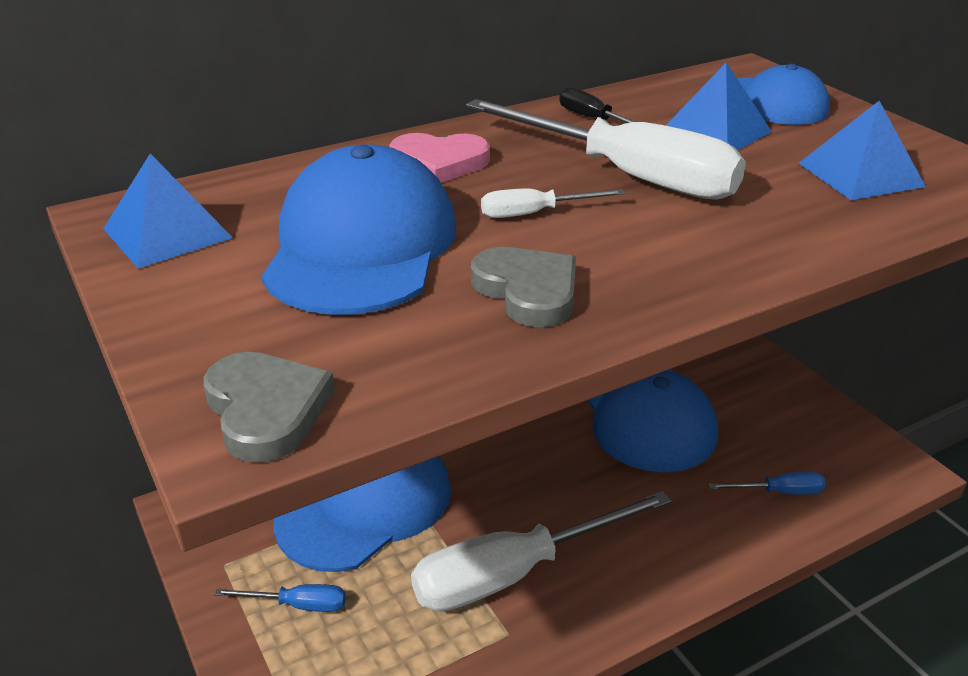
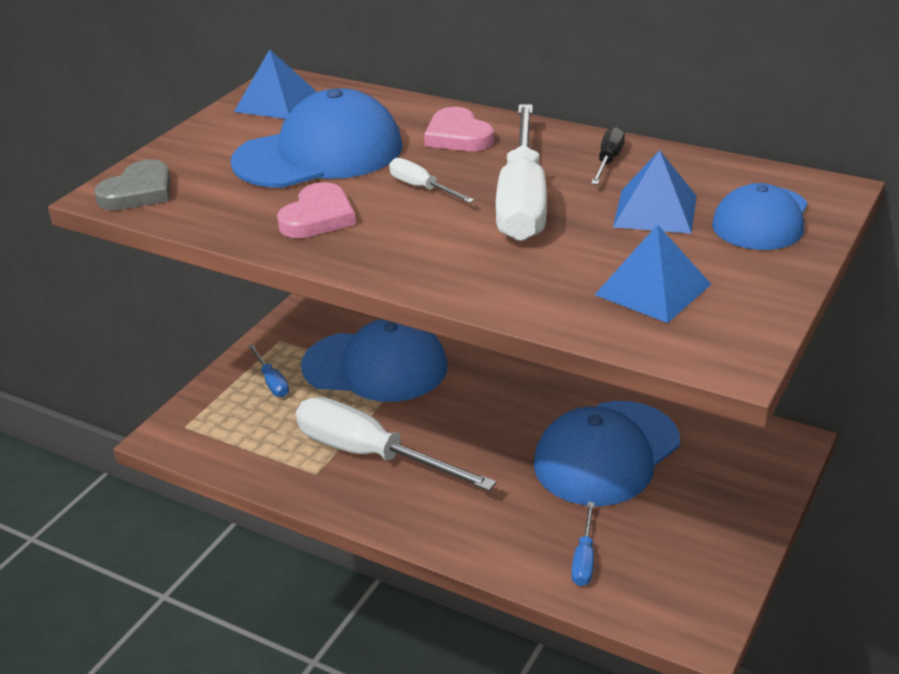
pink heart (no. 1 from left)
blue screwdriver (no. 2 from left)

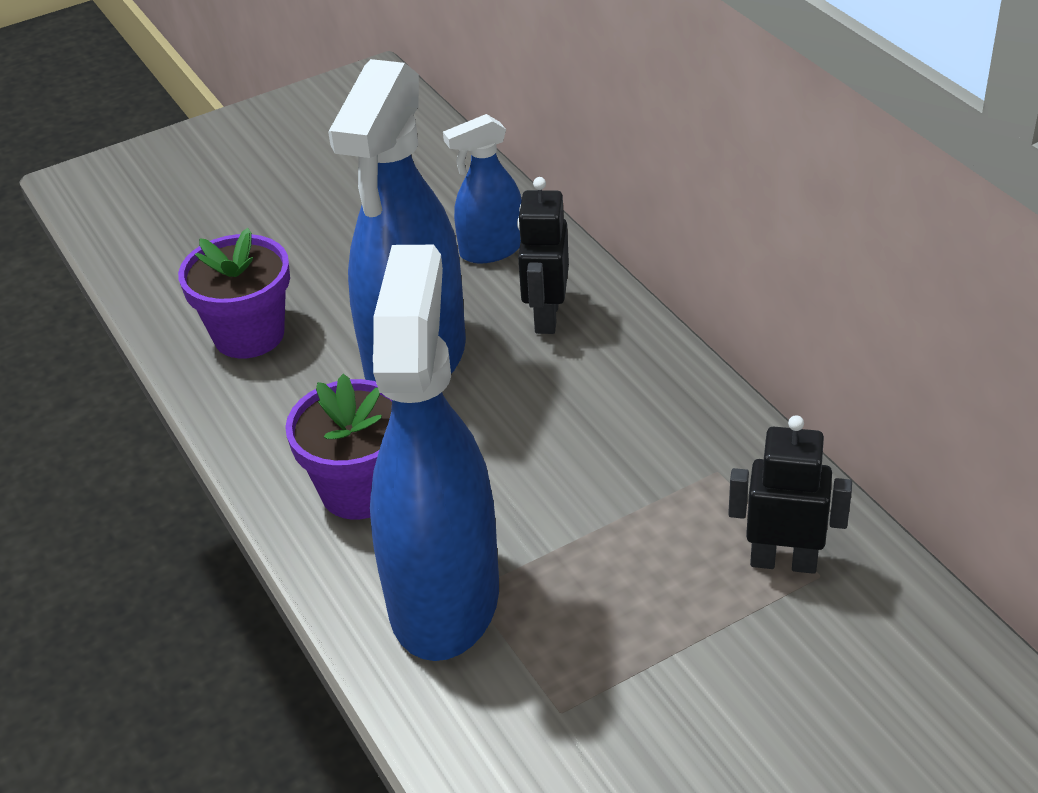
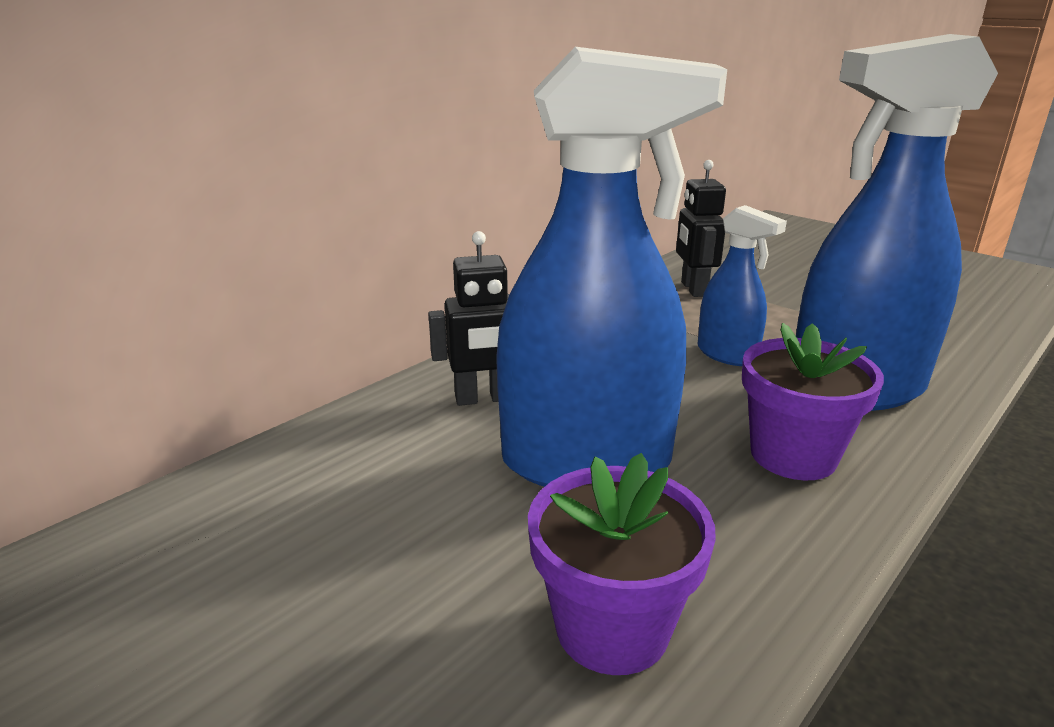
blue spray bottle (no. 2 from left)

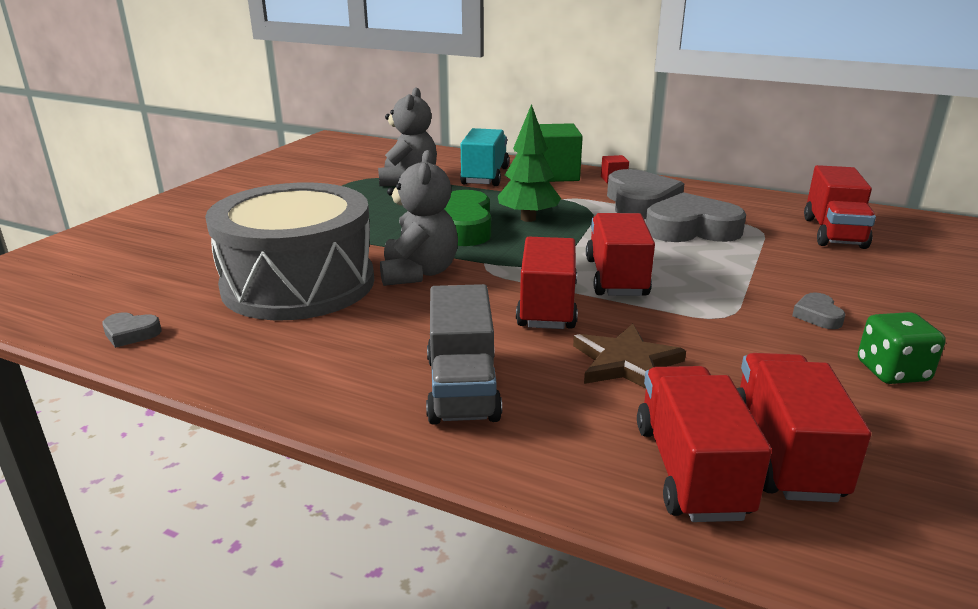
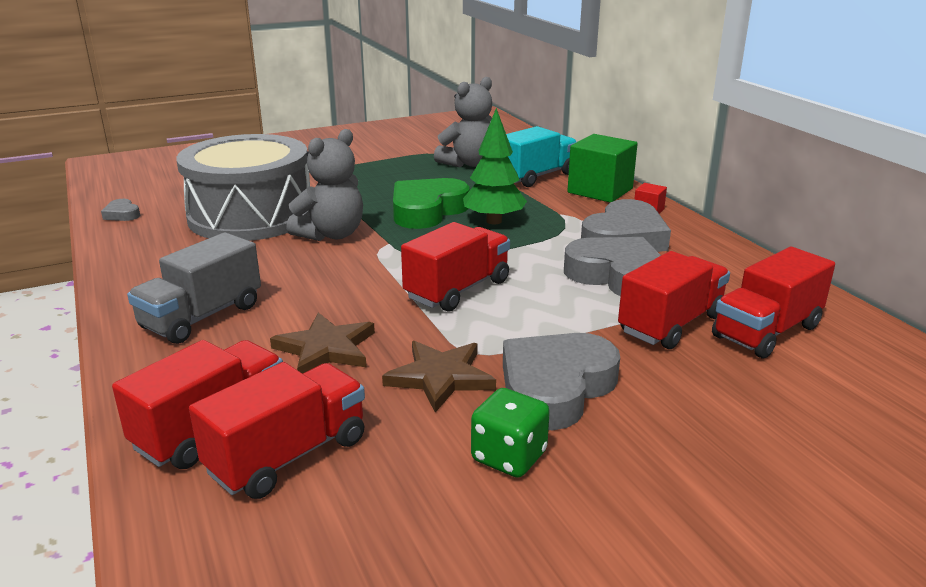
red truck (no. 4 from left)
grey heart (no. 2 from left)
brown star (no. 2 from left)

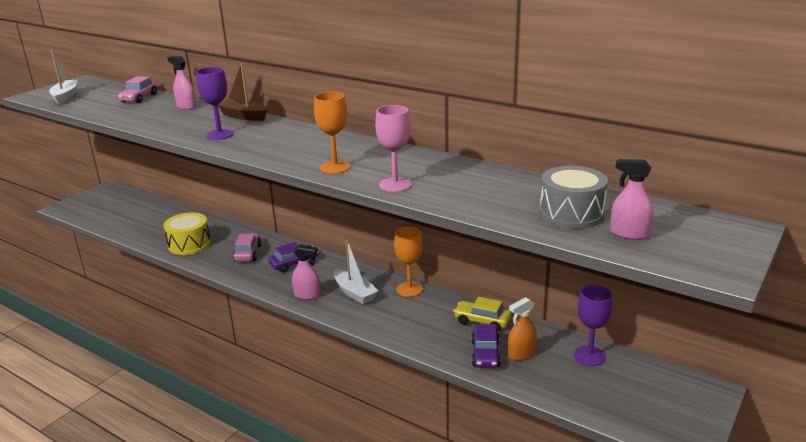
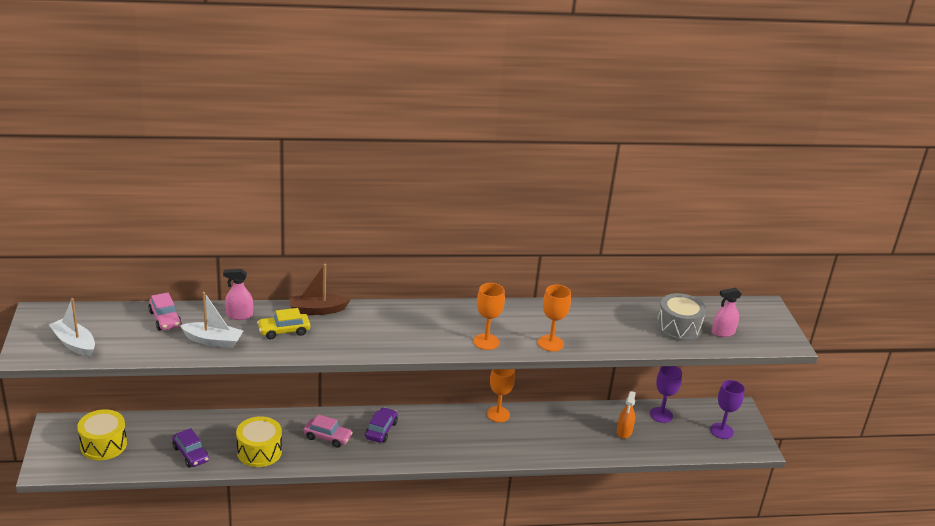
purple goblet (no. 2 from left)
pink car (no. 2 from left)
pink spray bottle (no. 2 from left in the first image)
white boat (no. 2 from left)
orange goblet (no. 3 from left)
yellow car
purple car (no. 1 from left)
yellow drum (no. 1 from left)

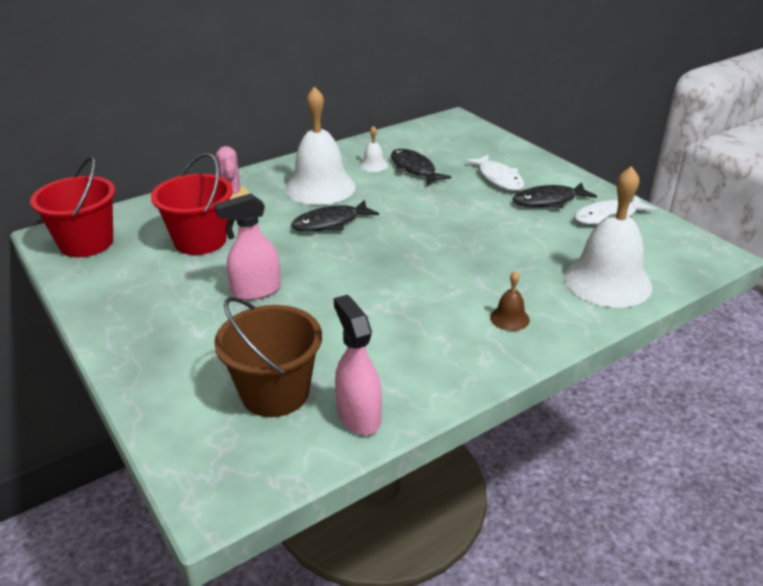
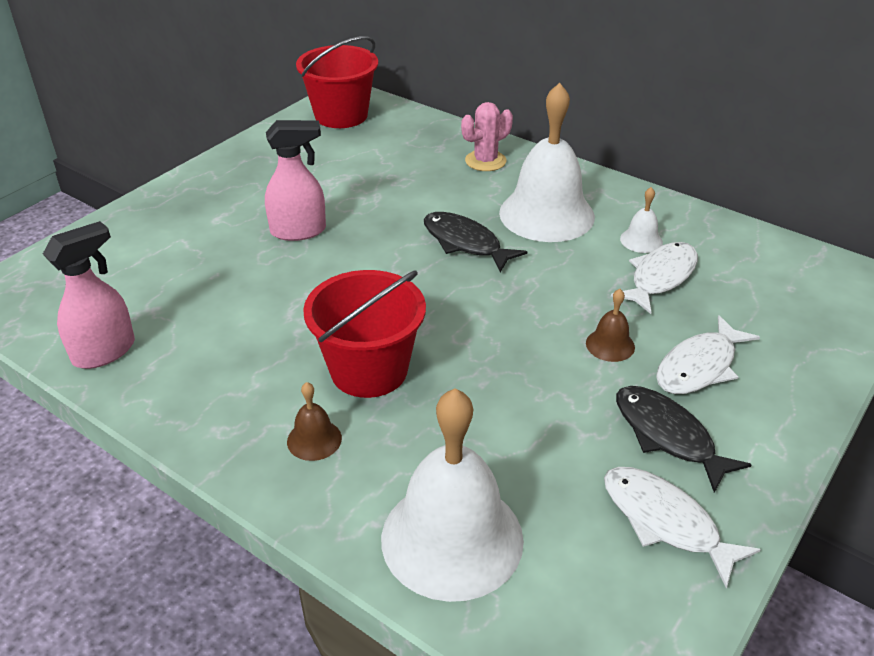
red bucket (no. 2 from left)
pink spray bottle (no. 2 from left)
brown bucket
white fish (no. 1 from left)
brown bell (no. 2 from left)

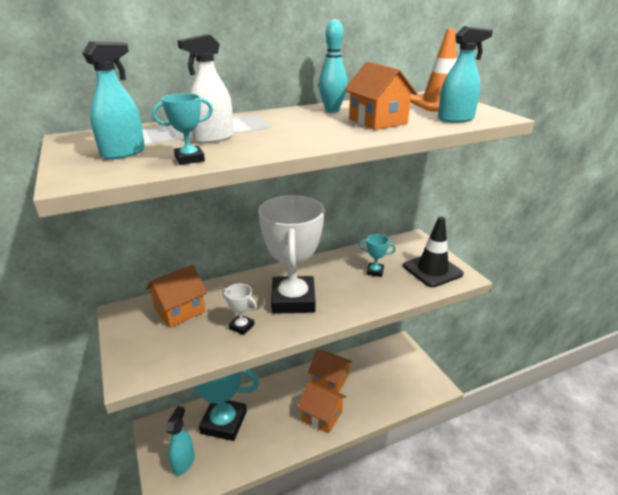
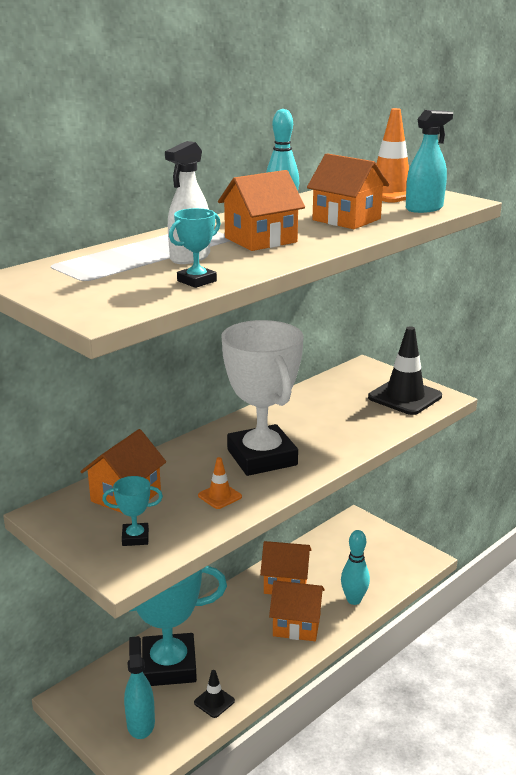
turquoise spray bottle (no. 1 from left in the first image)
orange traffic cone (no. 1 from left)
turquoise trophy (no. 1 from left)
black traffic cone (no. 1 from left)
orange house (no. 2 from left)
turquoise bowling pin (no. 2 from left)

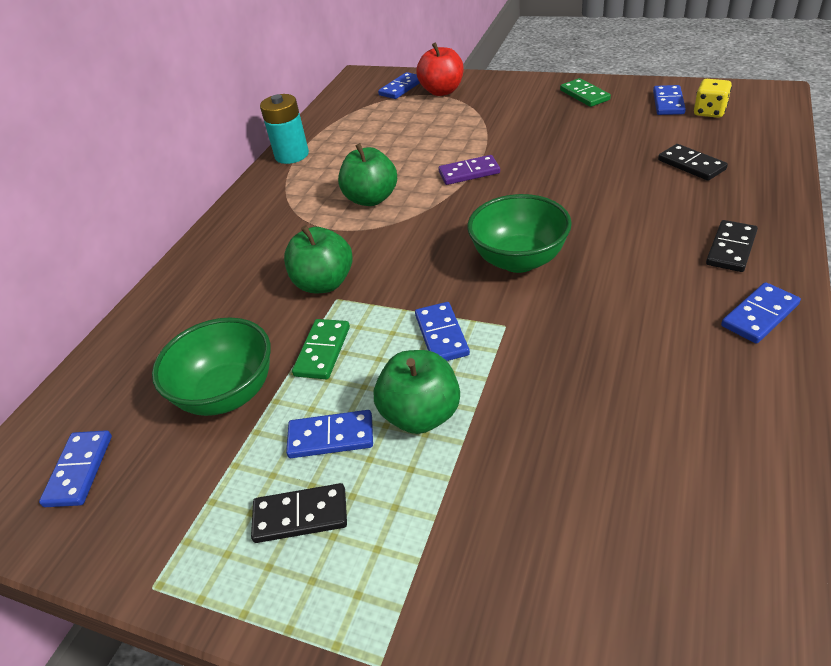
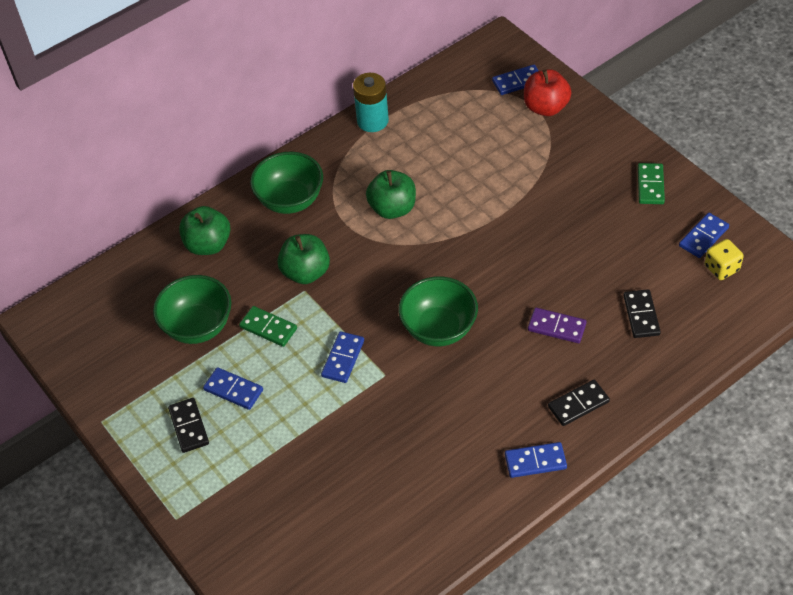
blue domino (no. 1 from left in the first image)
black domino (no. 1 from left)
green domino (no. 1 from left)
green apple (no. 1 from left)
purple domino
green bowl (no. 2 from left)

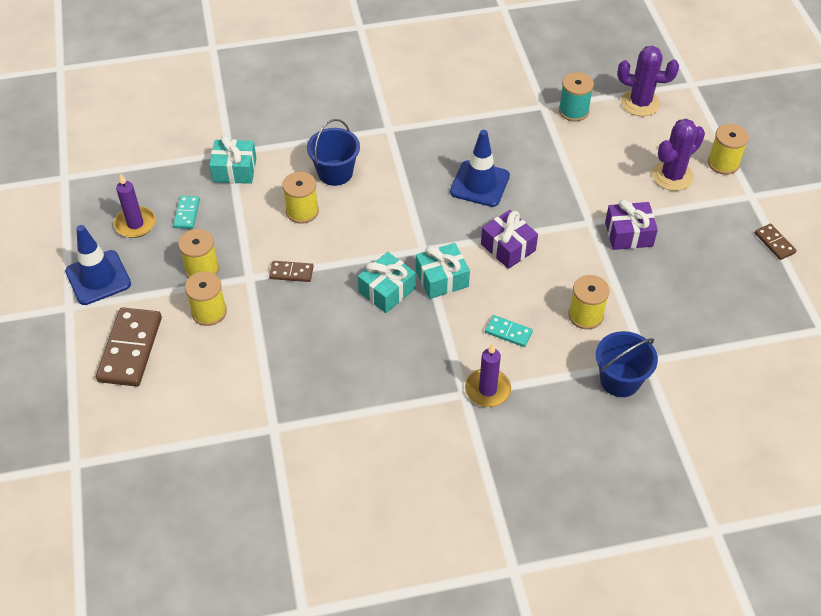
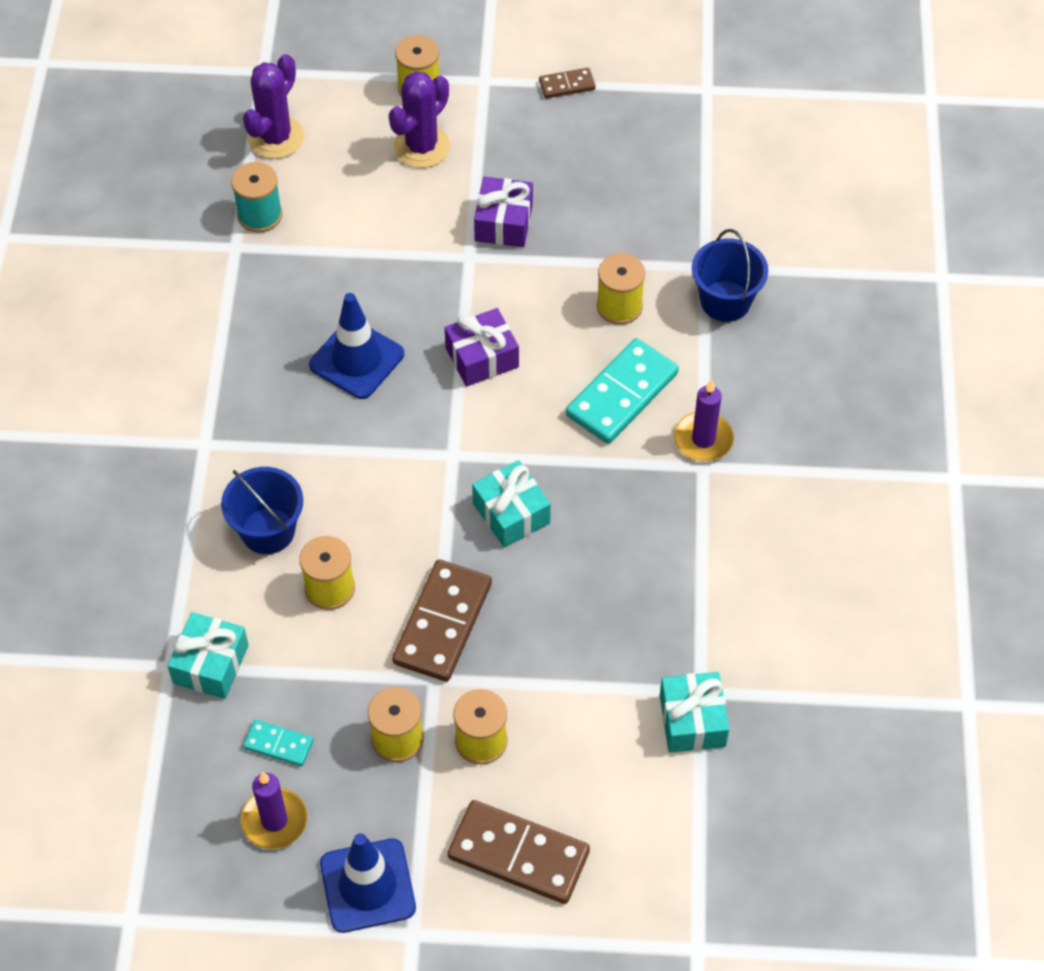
brown domino (no. 1 from left)
turquoise gift (no. 3 from left)
turquoise domino (no. 2 from left)
purple cactus (no. 2 from left)

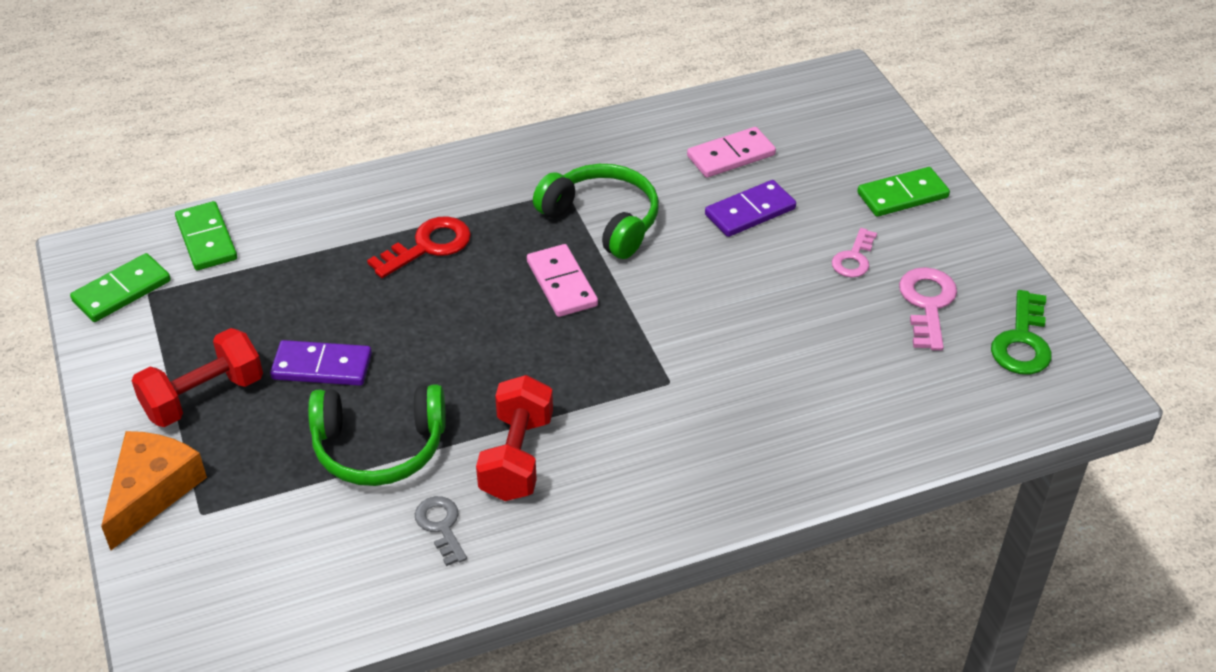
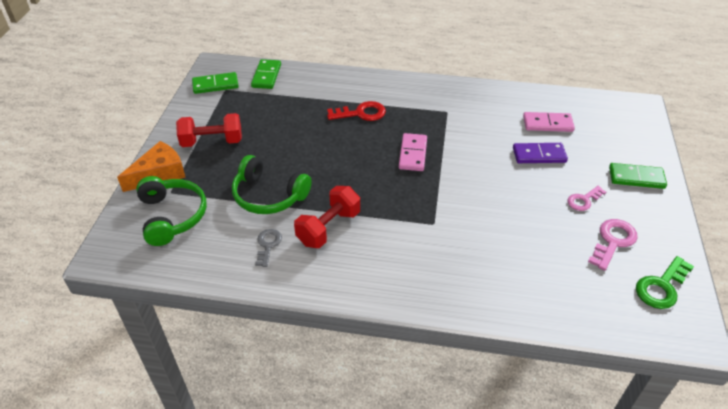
purple domino (no. 1 from left in the first image)
green headphones (no. 1 from left)

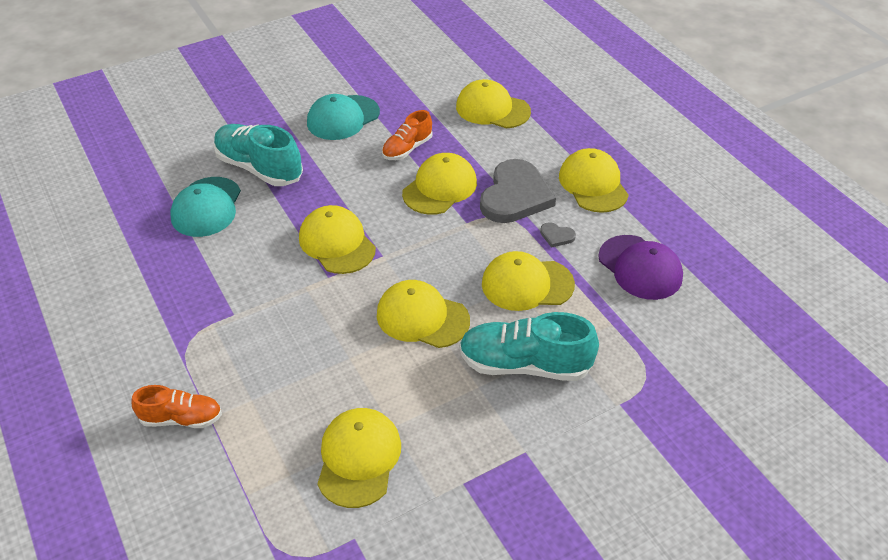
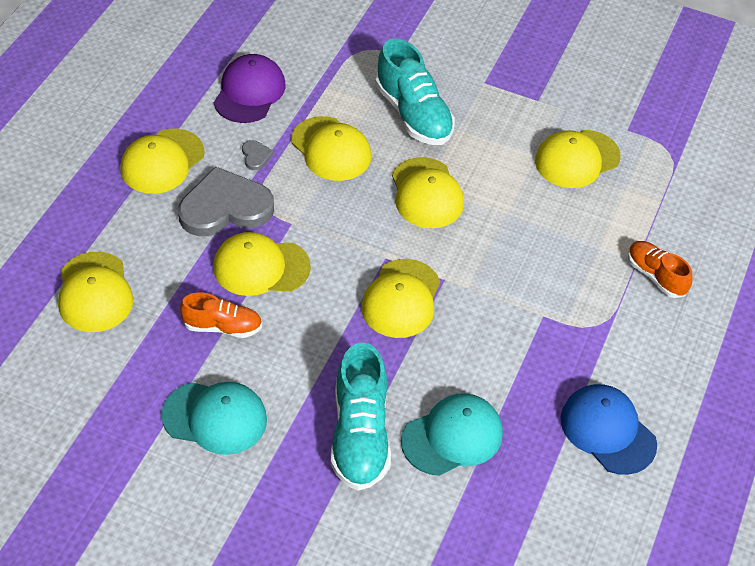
blue cap

